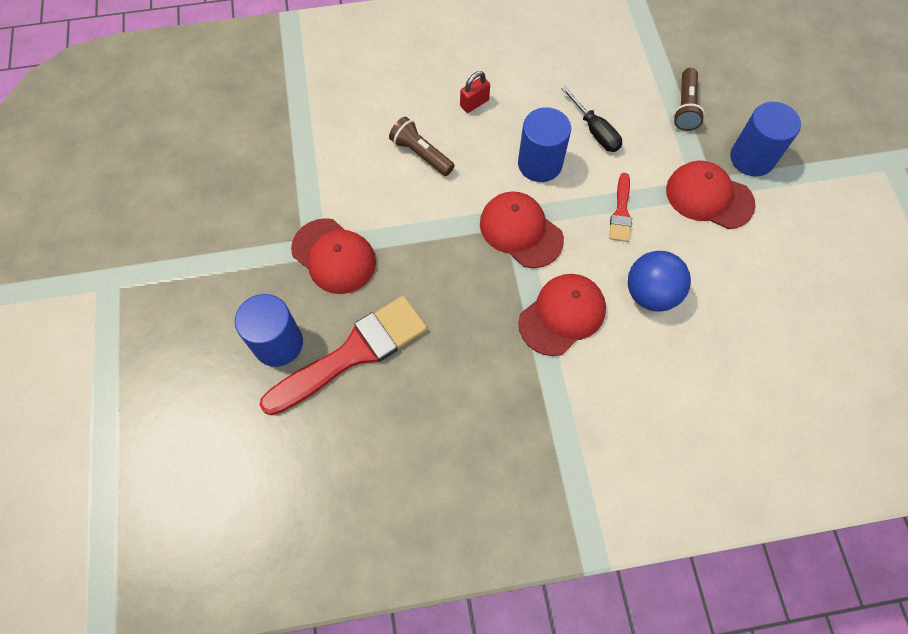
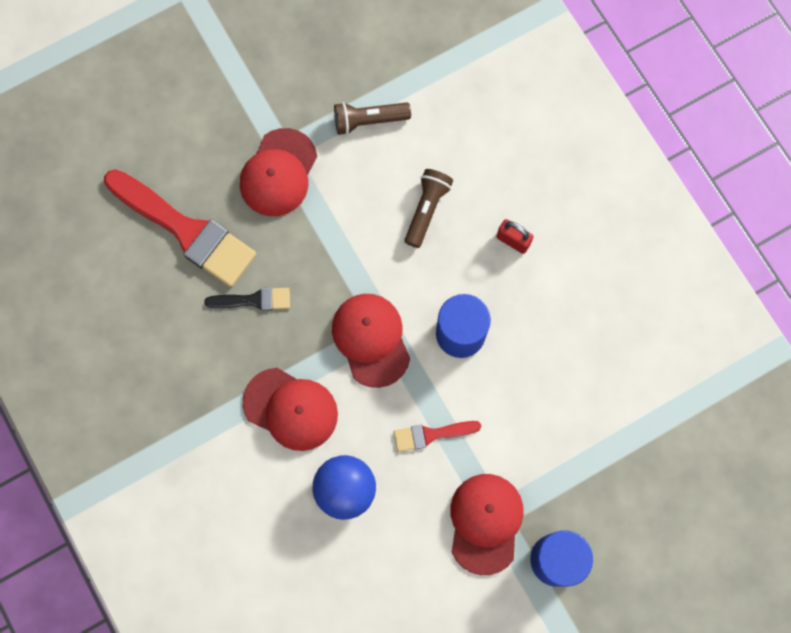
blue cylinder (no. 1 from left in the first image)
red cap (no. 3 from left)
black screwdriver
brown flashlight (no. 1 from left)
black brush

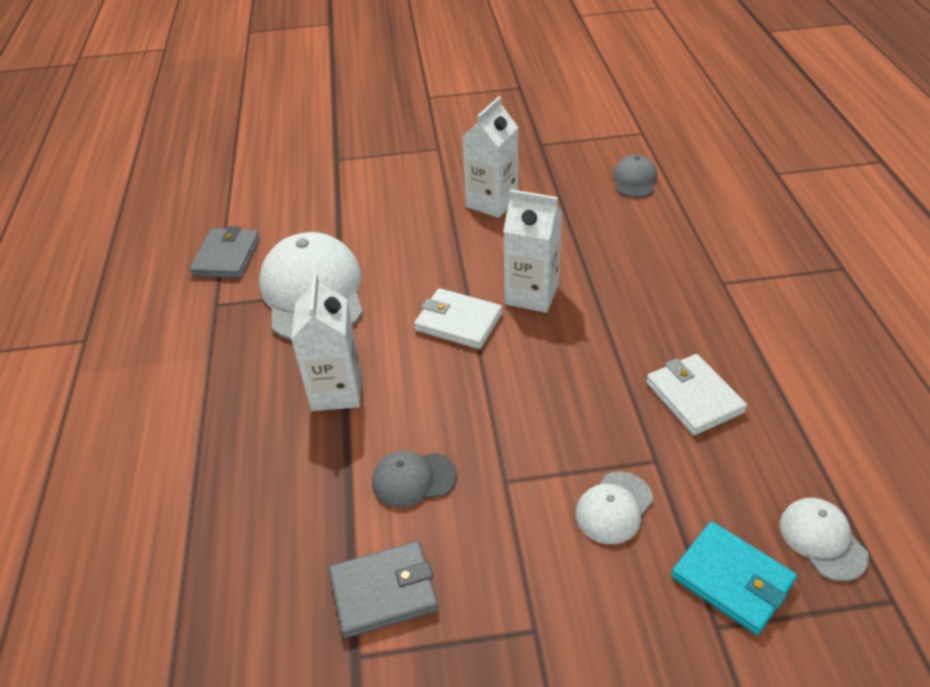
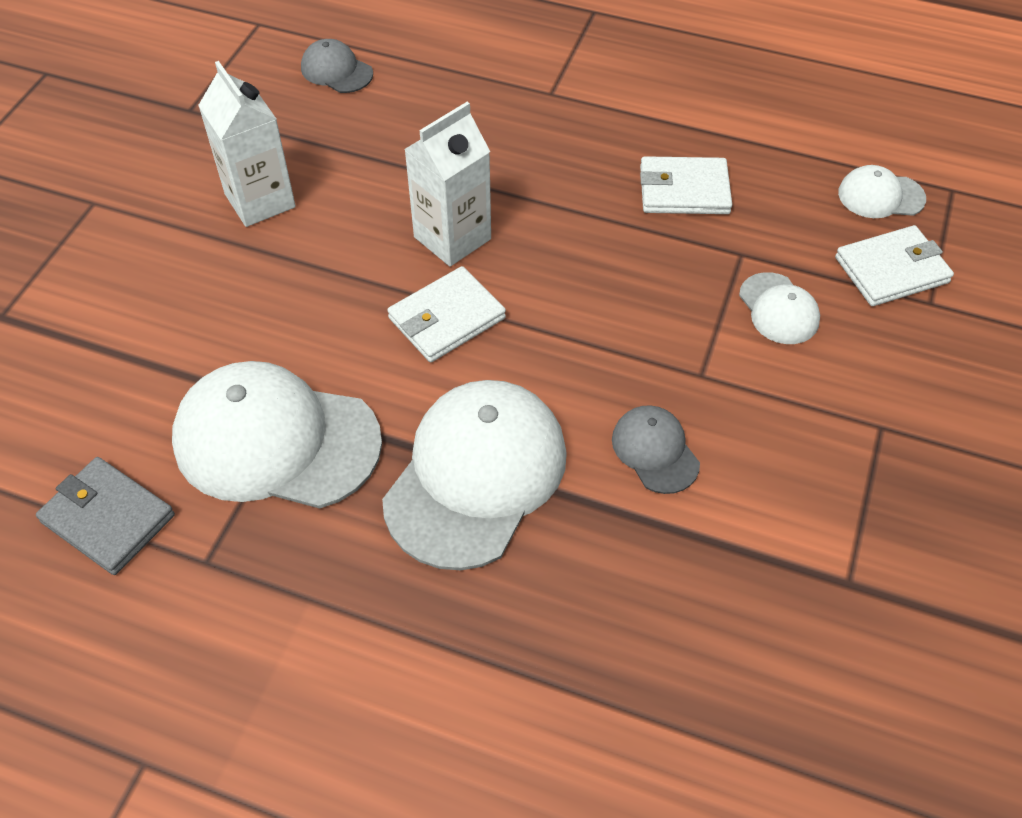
white cap (no. 2 from left)
grey wallet (no. 2 from left in the first image)
grey cap (no. 2 from left)
white wallet (no. 3 from left)

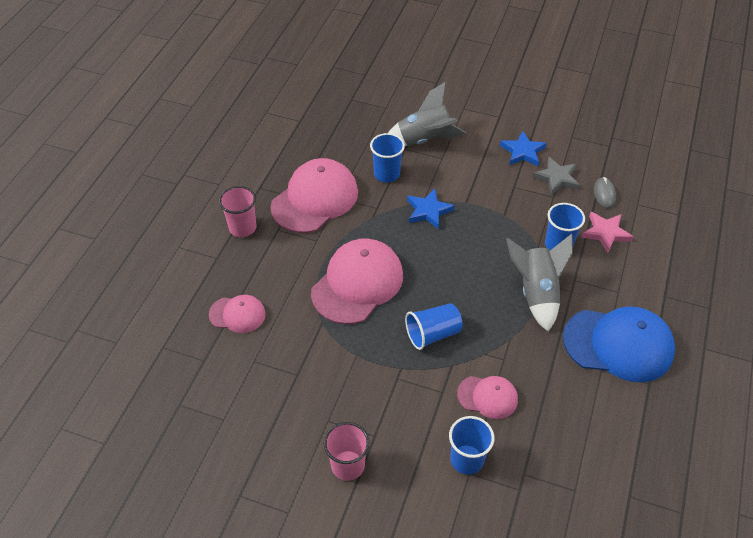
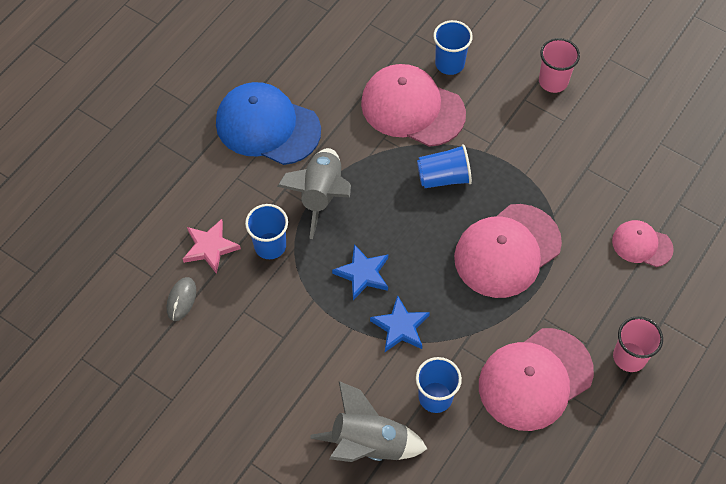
pink cap (no. 1 from left)
blue star (no. 1 from left)
grey star

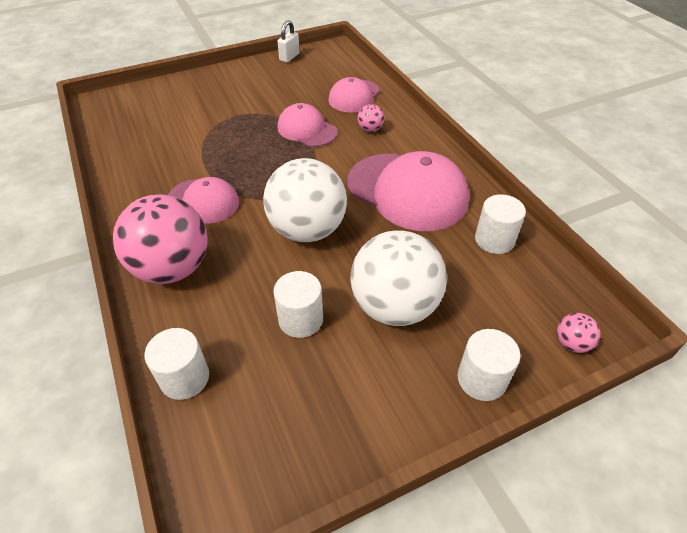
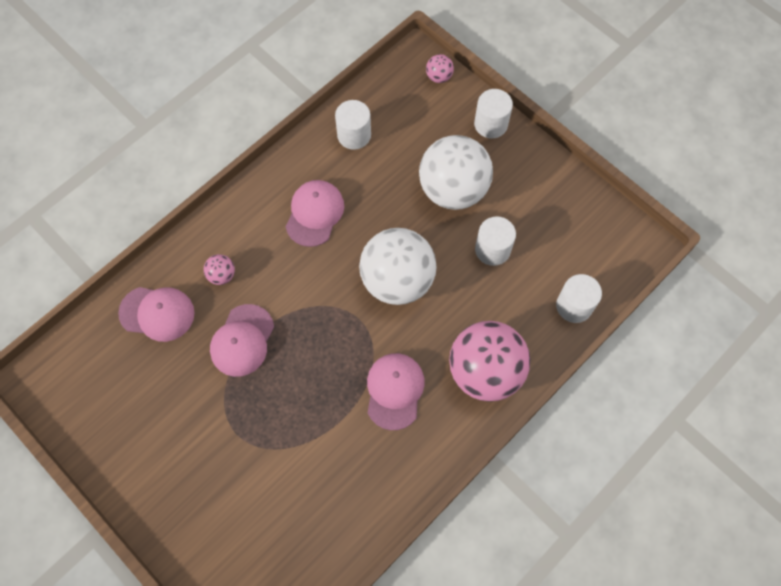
white padlock
pink cap (no. 3 from left)

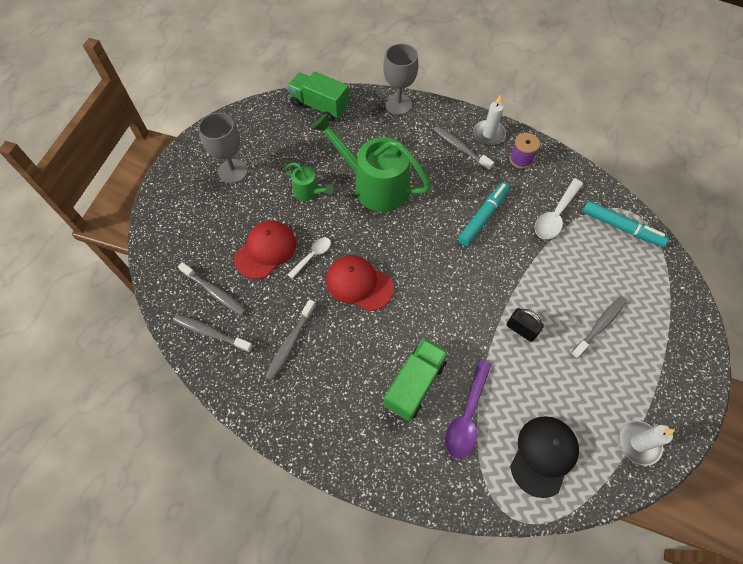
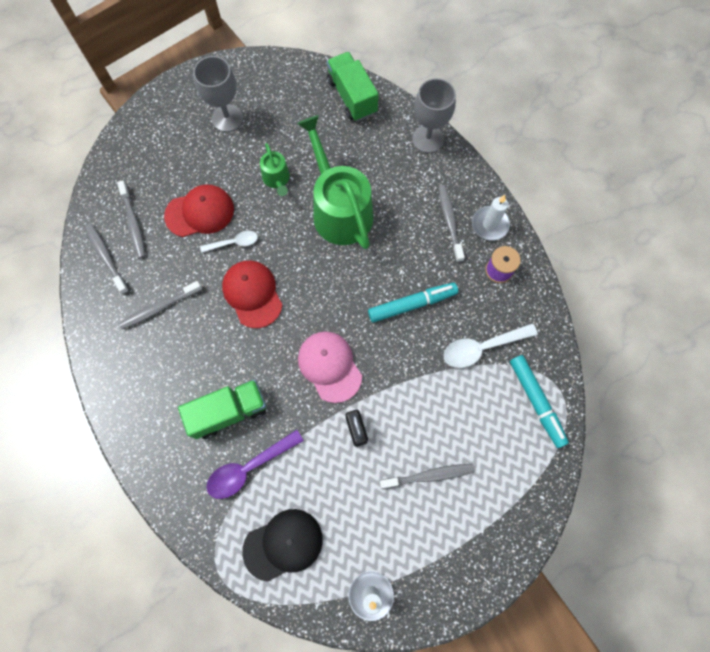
pink cap

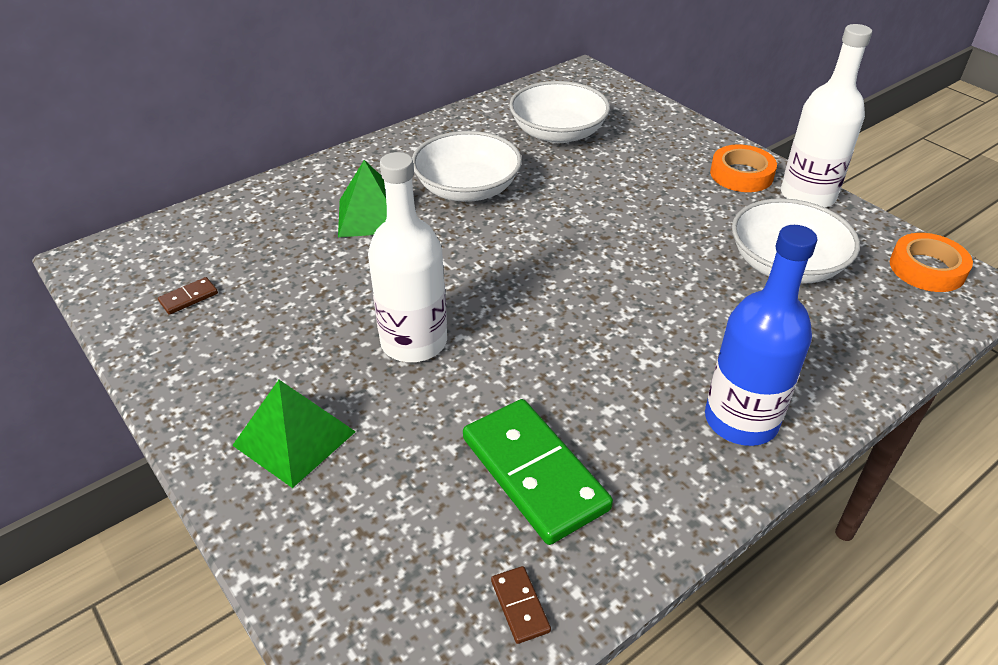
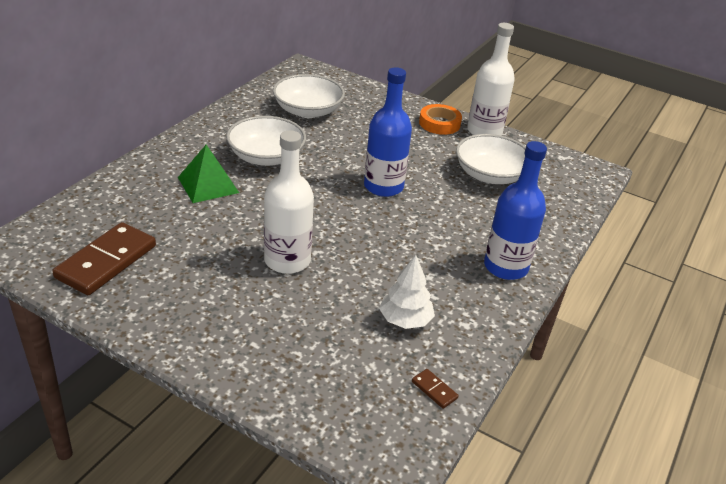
brown domino (no. 1 from left)
green pyramid (no. 1 from left in the first image)
white tree
orange tape (no. 2 from left in the first image)
blue bottle (no. 1 from left)

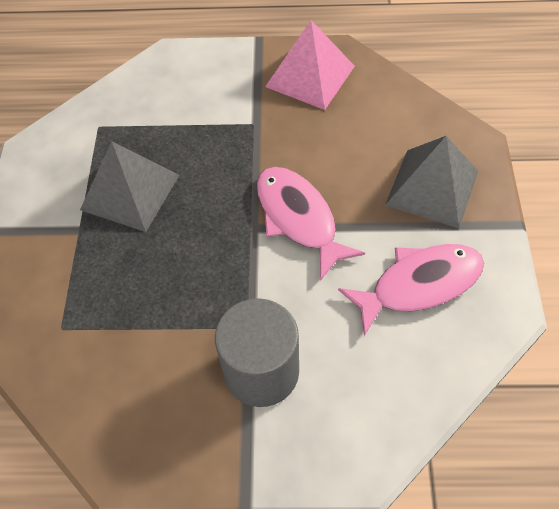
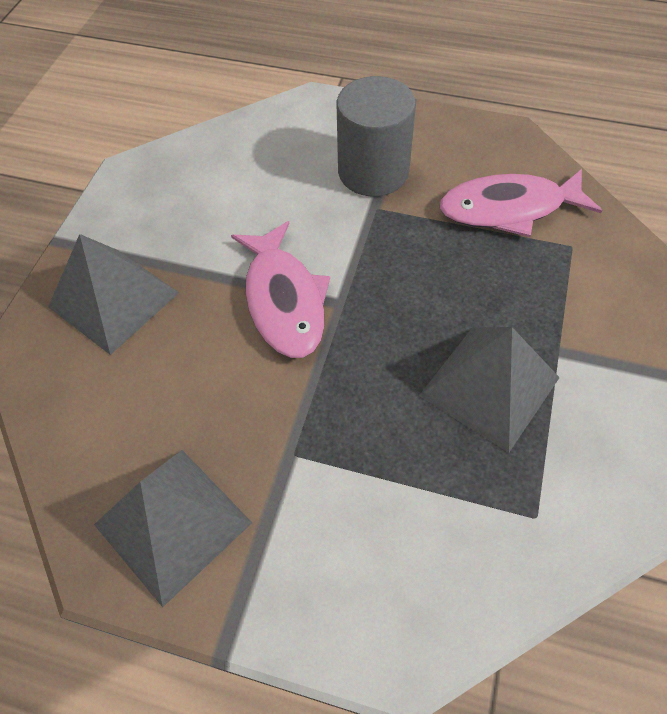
grey pyramid (no. 2 from left)
pink fish (no. 2 from left)

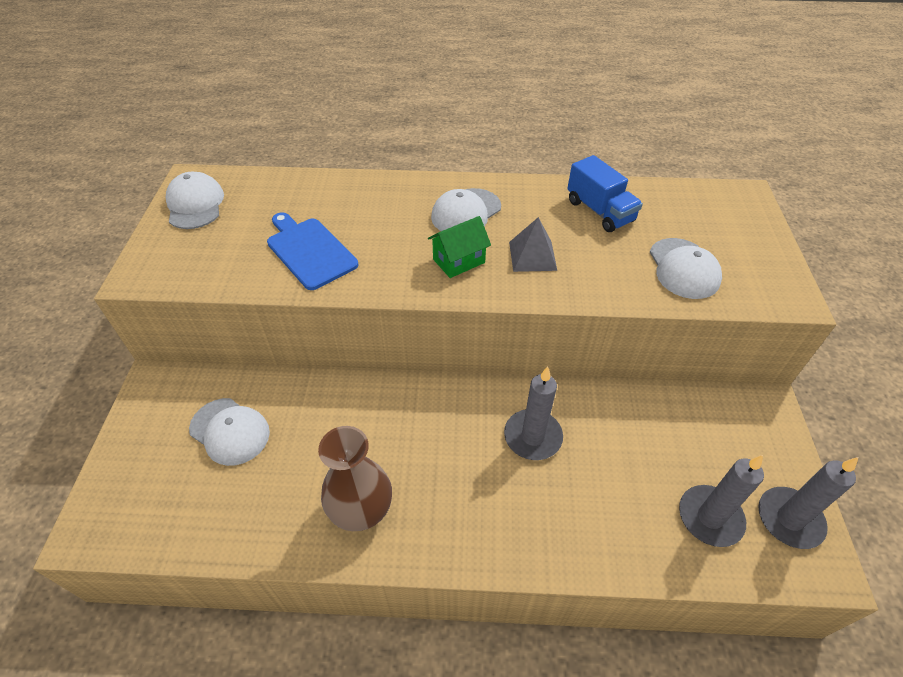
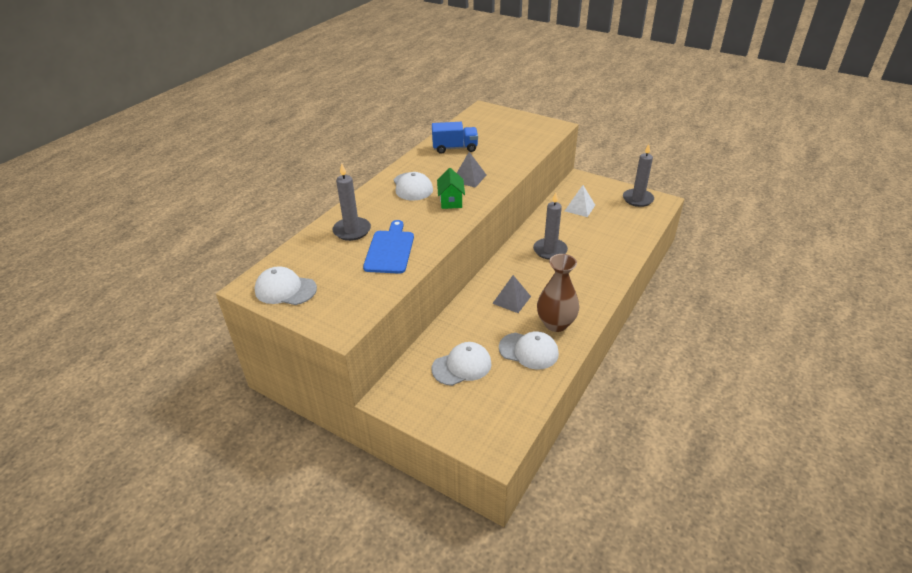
blue cutting board
white cap (no. 4 from left)
grey candle (no. 1 from left)
grey pyramid (no. 2 from left)
white pyramid

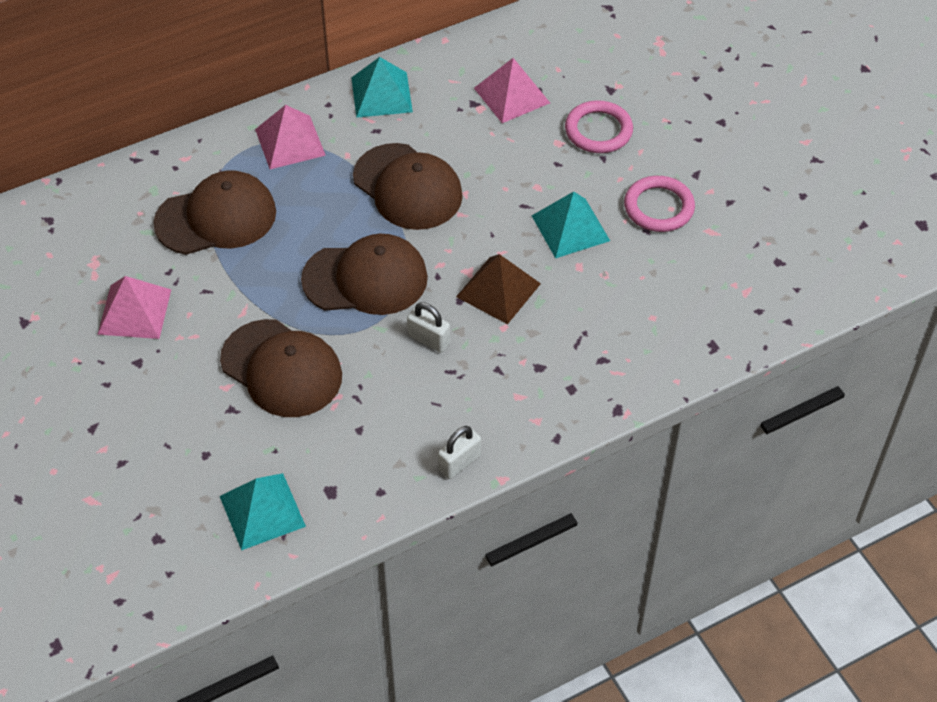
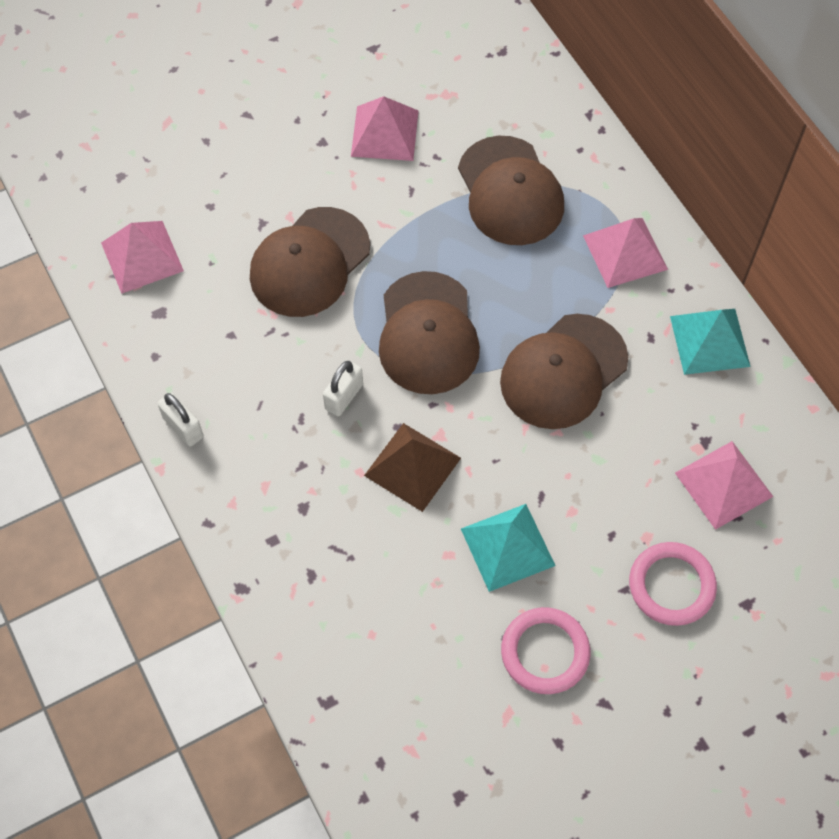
pink pyramid (no. 1 from left)

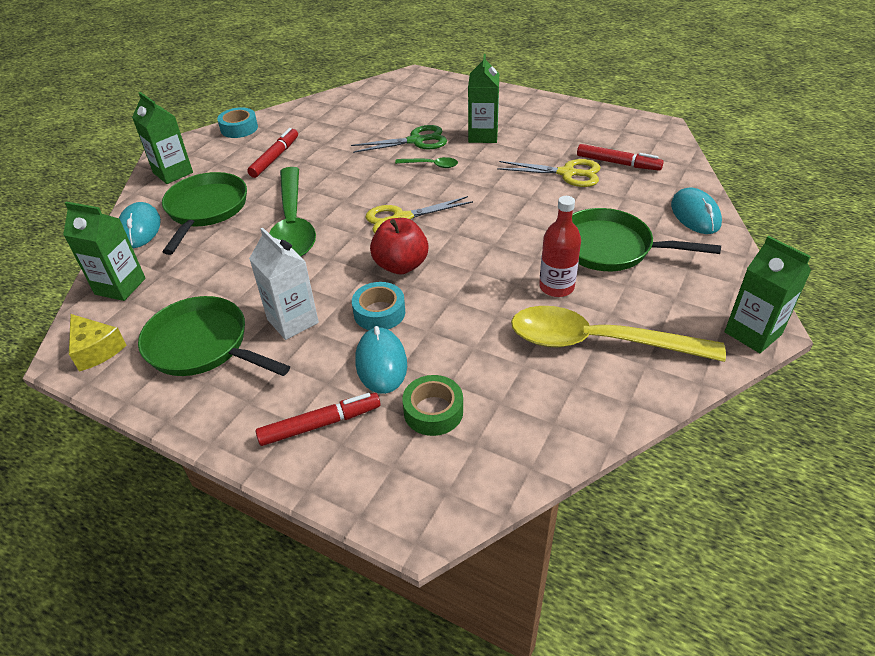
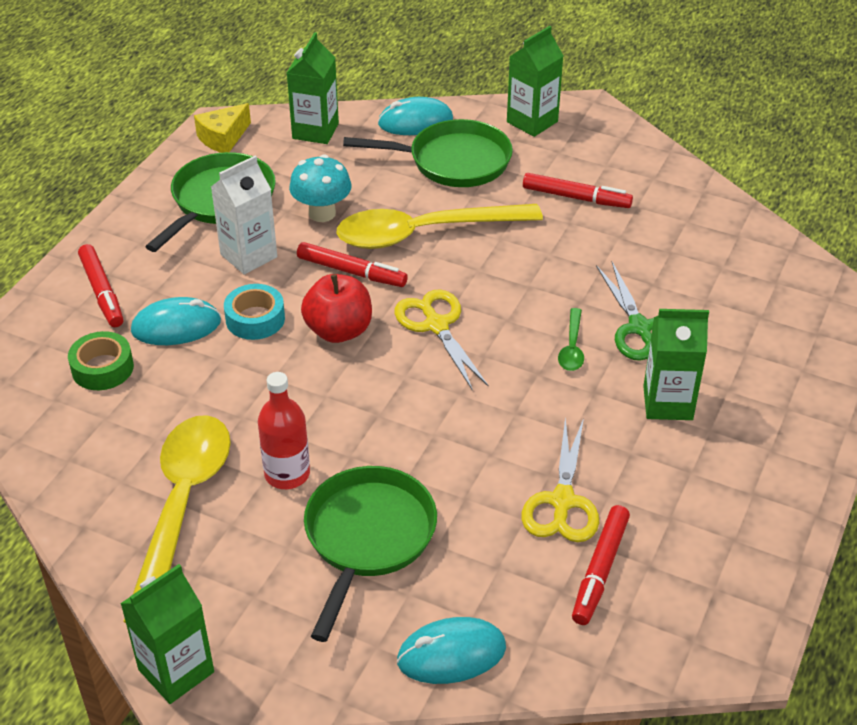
turquoise tape (no. 1 from left in the first image)
yellow spoon (no. 2 from left)
turquoise mushroom
red marker (no. 2 from left)

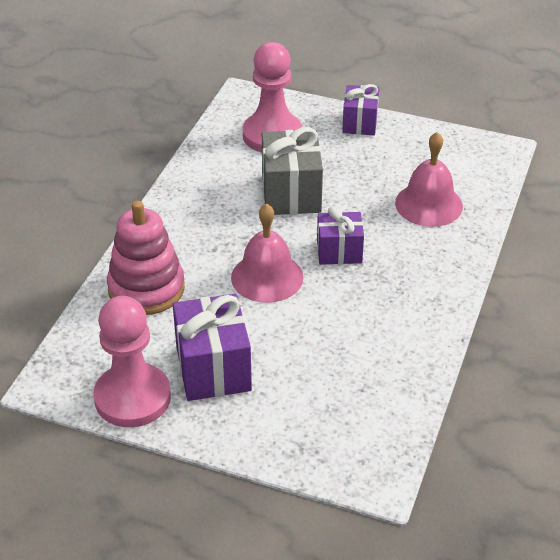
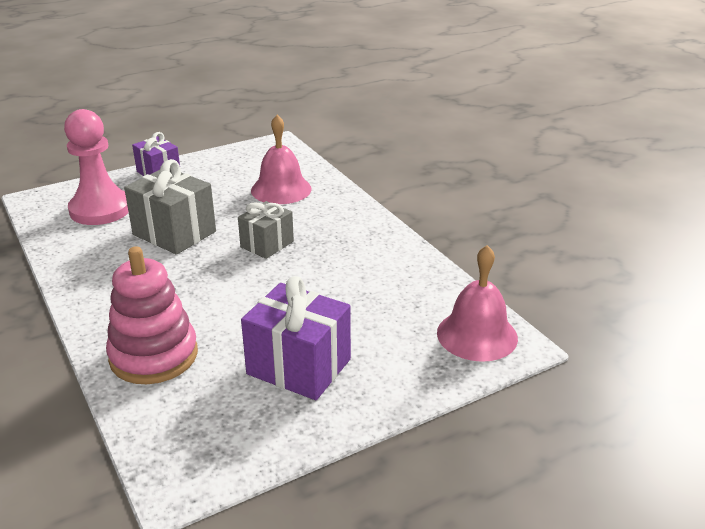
pink pawn (no. 1 from left in the first image)
pink bell (no. 2 from left)
grey gift (no. 2 from left)

